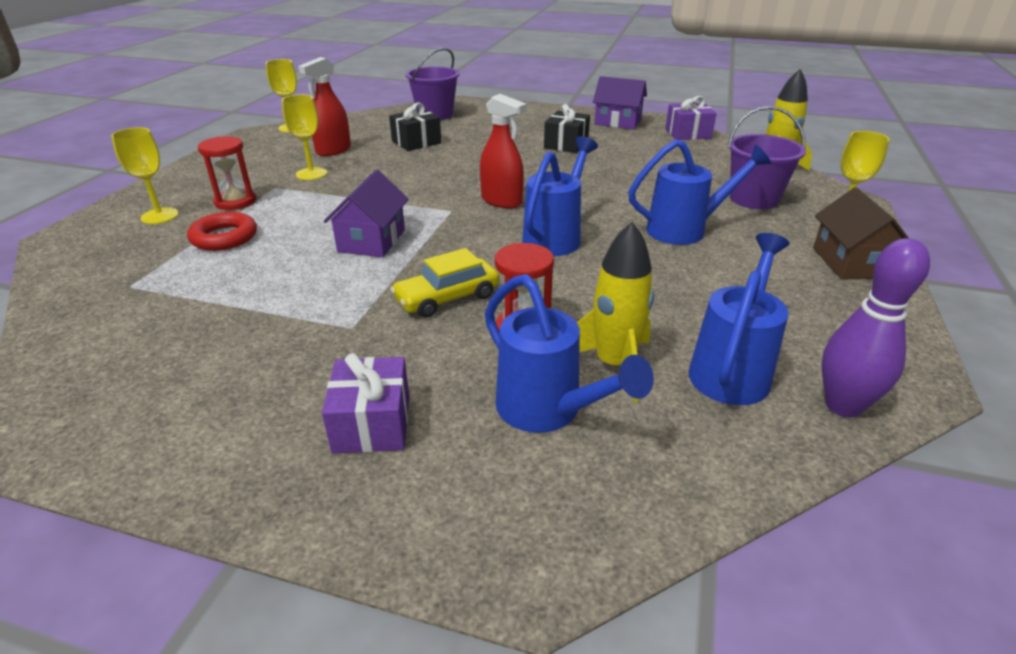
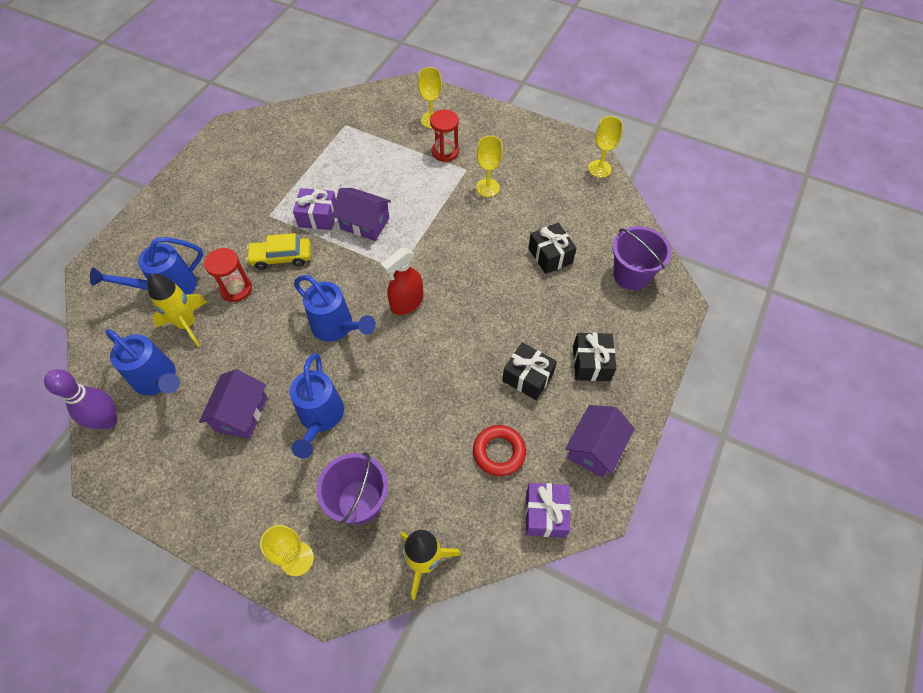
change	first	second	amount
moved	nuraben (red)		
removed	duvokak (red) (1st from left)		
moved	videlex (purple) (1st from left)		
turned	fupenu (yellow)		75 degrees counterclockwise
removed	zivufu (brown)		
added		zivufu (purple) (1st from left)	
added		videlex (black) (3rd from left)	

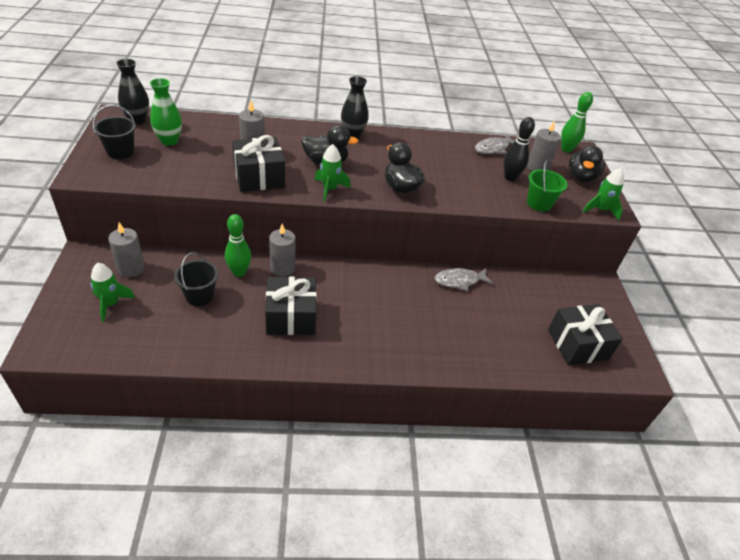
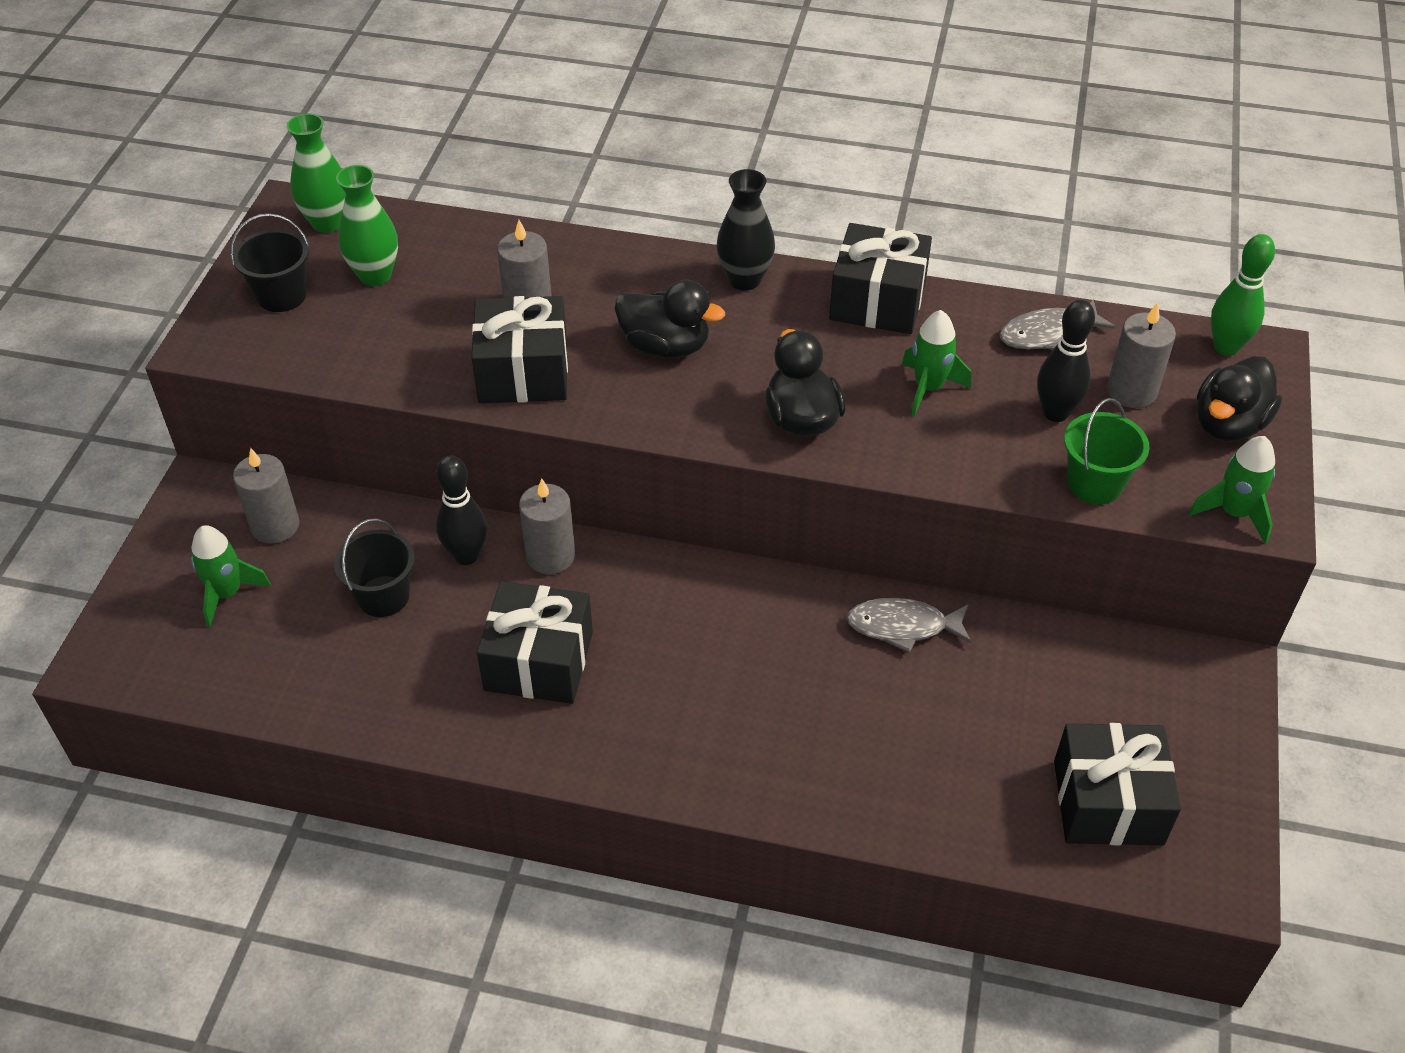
change	first	second	amount
recoloured	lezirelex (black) (1st from left)	lezirelex (green) (1st from left)	
recoloured	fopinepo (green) (1st from left)	fopinepo (black) (1st from left)	
moved	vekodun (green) (2nd from left)		
added		videlex (black) (3rd from left)	

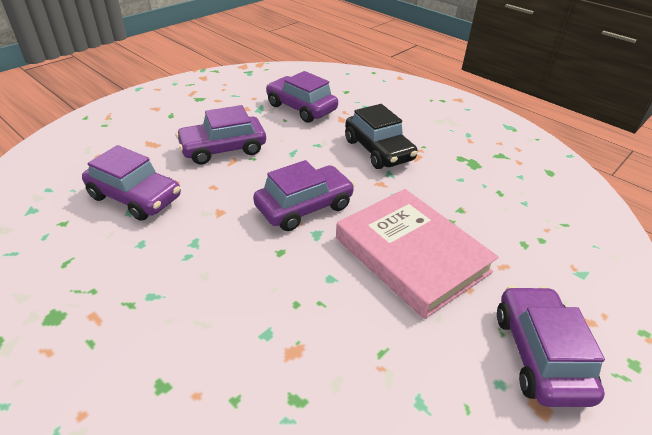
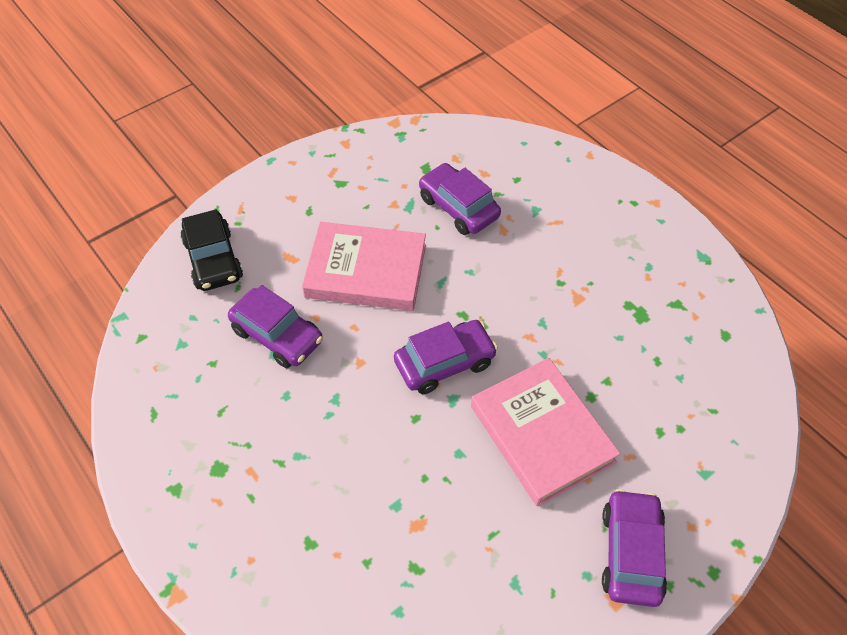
change	first	second	amount
replaced	fupenu (purple) (2nd from left)	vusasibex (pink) (1st from left)	
moved	fupenu (black)		

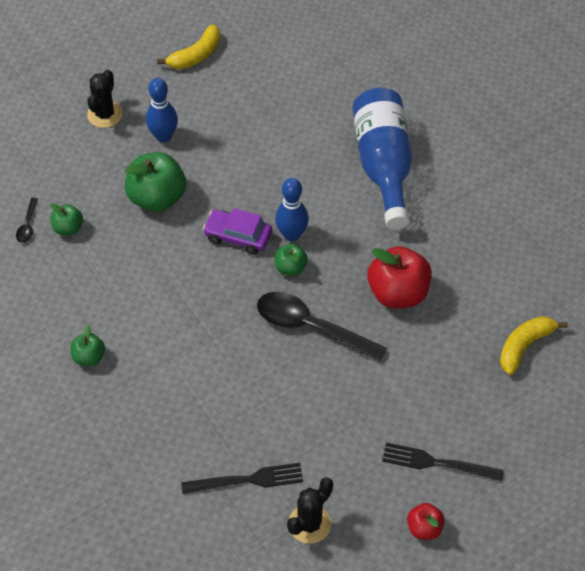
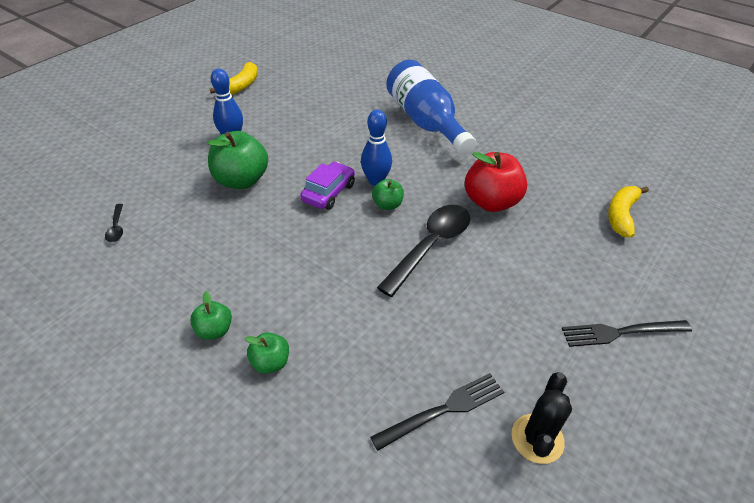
change	first	second	amount
moved	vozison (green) (1st from left in the first image)	vozison (green) (3rd from left)	
removed	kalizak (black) (1st from left)		
turned	fupenu (purple)		120 degrees clockwise
turned	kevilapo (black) (2nd from left)		120 degrees clockwise
removed	vozison (red) (2nd from left)		

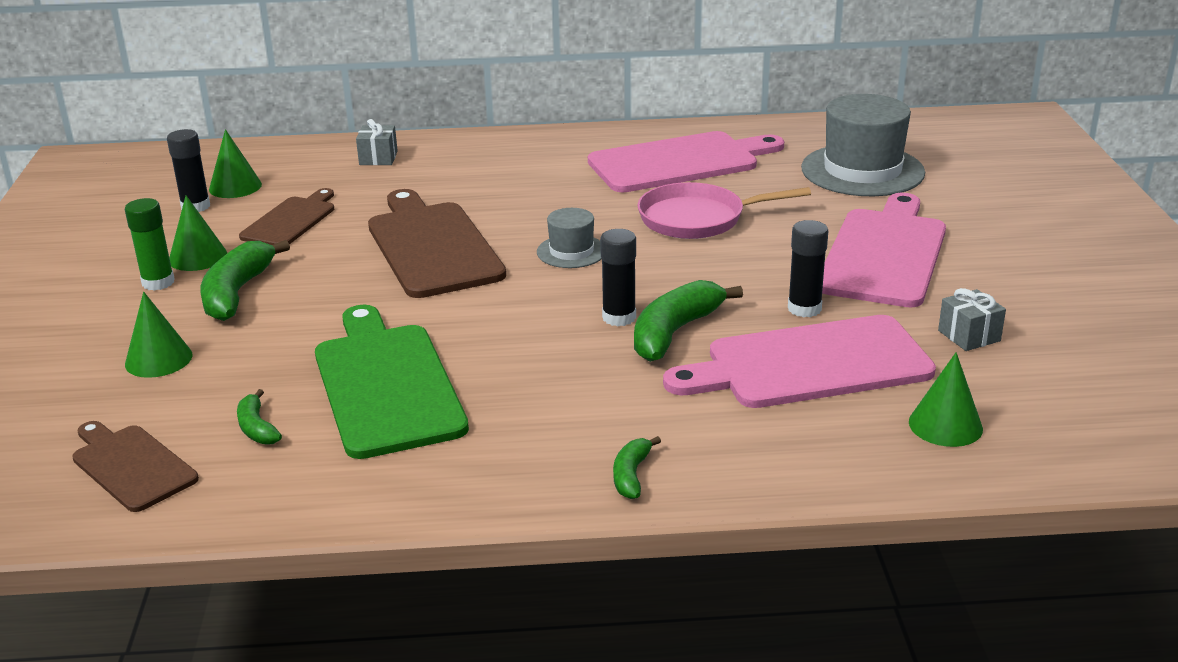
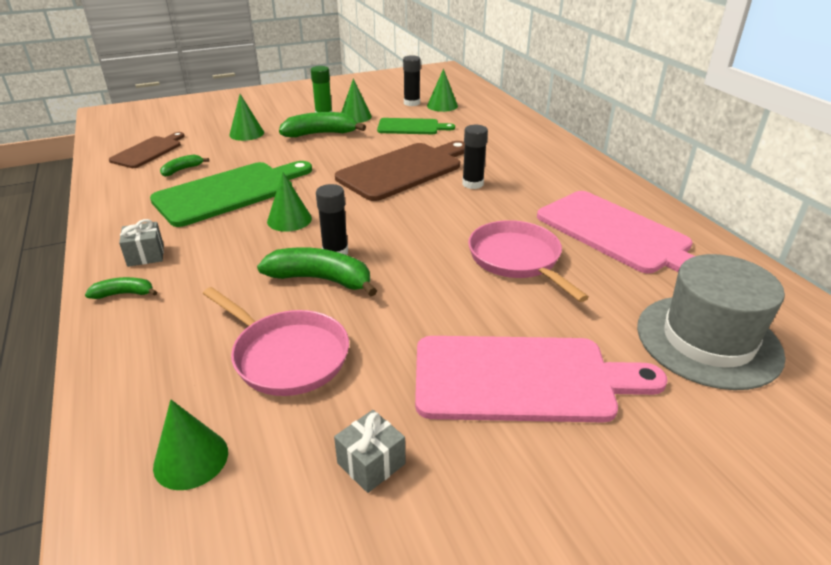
change	first	second	amount
recoloured	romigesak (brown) (2nd from left)	romigesak (green) (2nd from left)	
moved	videlex (grey) (1st from left)		
removed	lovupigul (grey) (1st from left)		
replaced	romigesak (pink) (2nd from left)	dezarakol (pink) (1st from left)	
moved	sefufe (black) (3rd from left)		
added		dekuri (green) (3rd from left)	

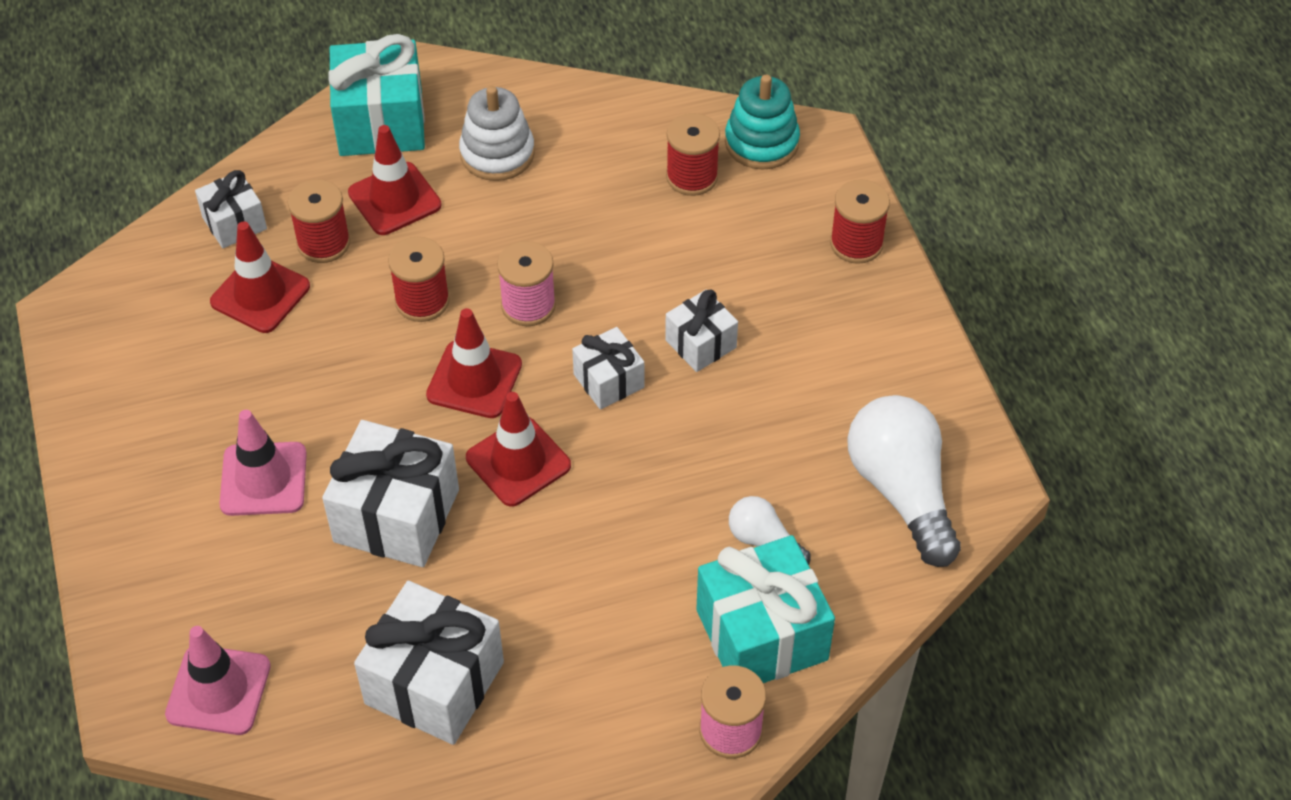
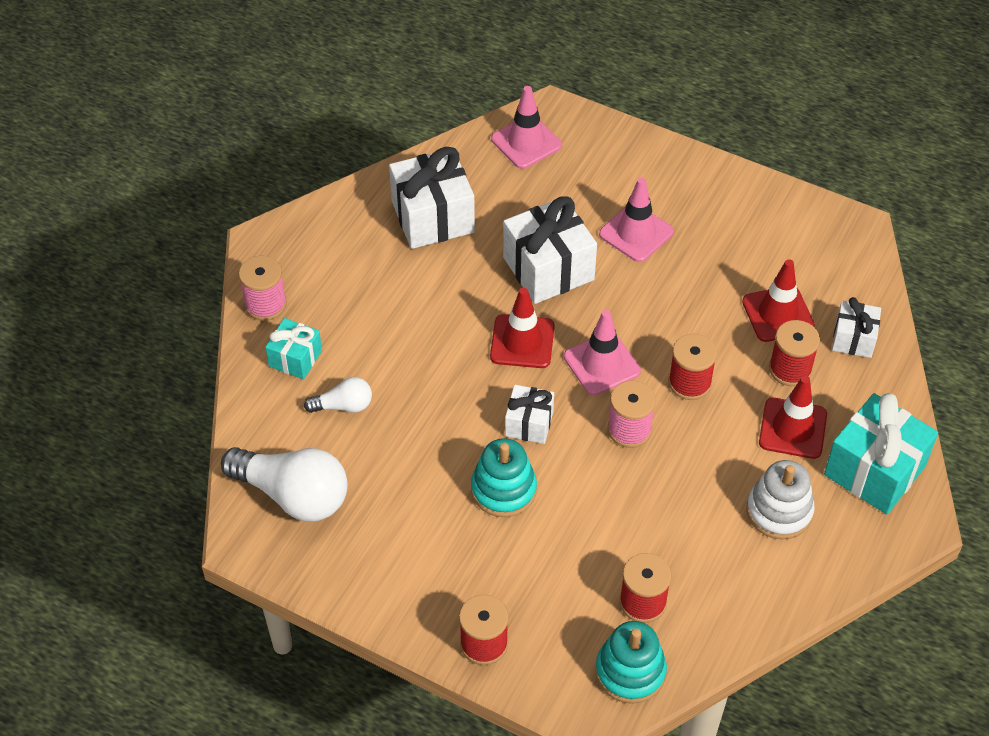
change	first	second	amount
recoloured	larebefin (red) (3rd from left)	larebefin (pink) (2nd from left)	
replaced	videlex (white) (5th from left)	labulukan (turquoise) (1st from left)	
resized	videlex (turquoise) (2nd from left in the first image)	videlex (turquoise) (1st from left)	x0.56

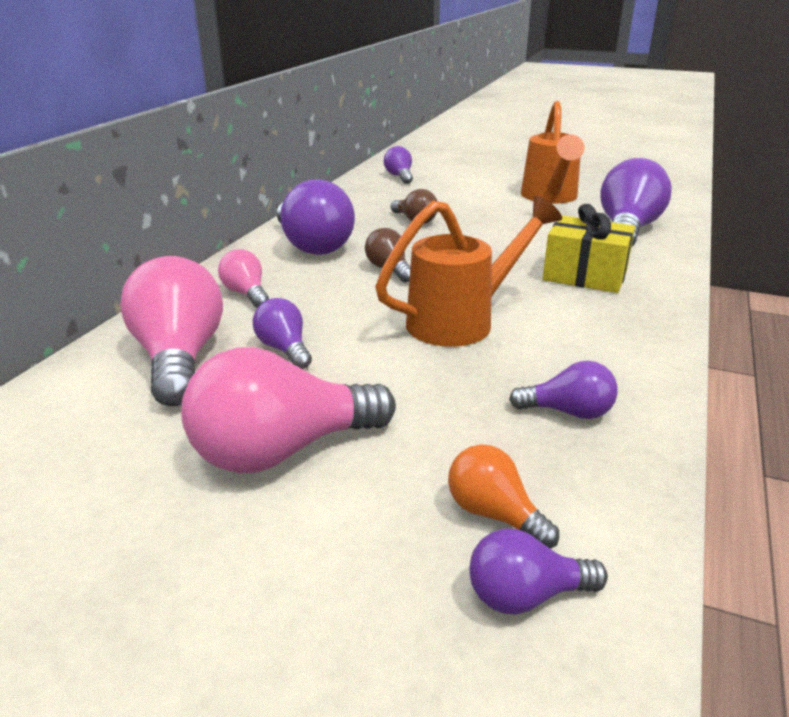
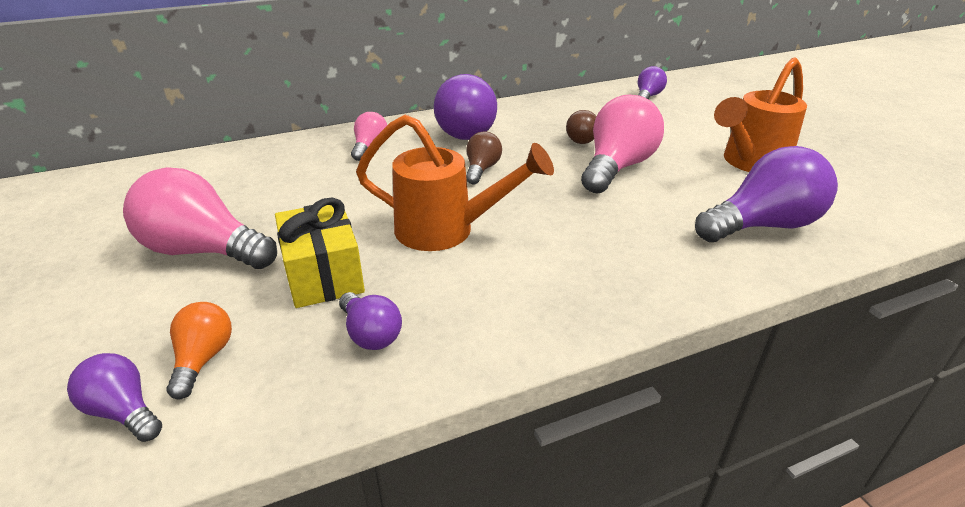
change	first	second	amount
moved	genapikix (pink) (1st from left in the first image)	genapikix (pink) (3rd from left)	
removed	genapikix (purple) (1st from left)		
moved	videlex (yellow)		

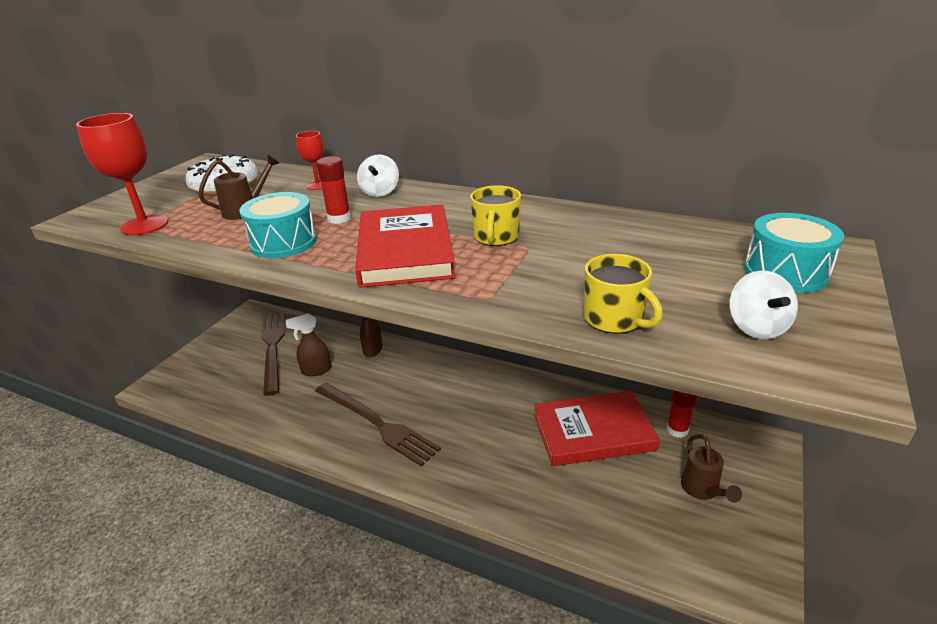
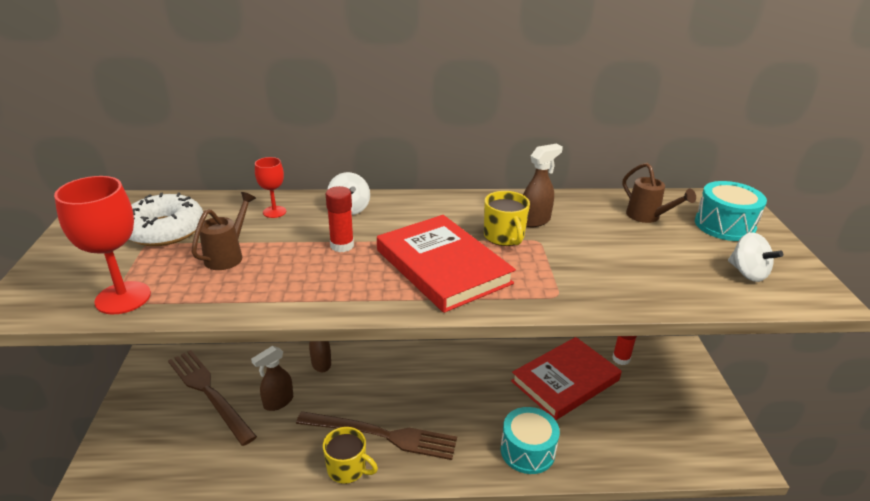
change	first	second	amount
moved	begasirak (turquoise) (1st from left)		
moved	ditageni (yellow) (2nd from left in the first image)	ditageni (yellow) (1st from left)	
moved	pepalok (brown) (2nd from left)		
added		duvokak (brown) (3rd from left)	

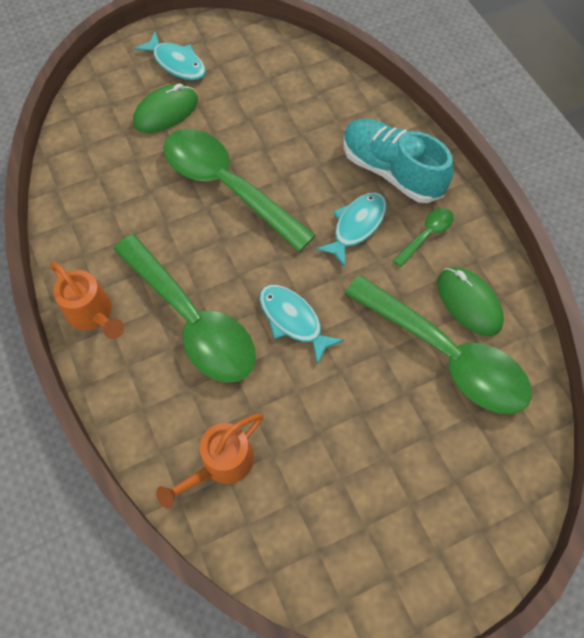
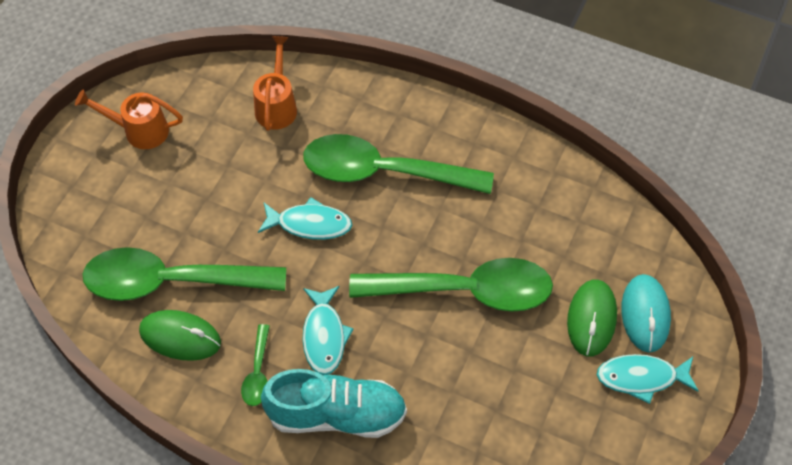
change	first	second	amount
moved	pepalok (orange) (1st from left)		
added		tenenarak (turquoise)	

